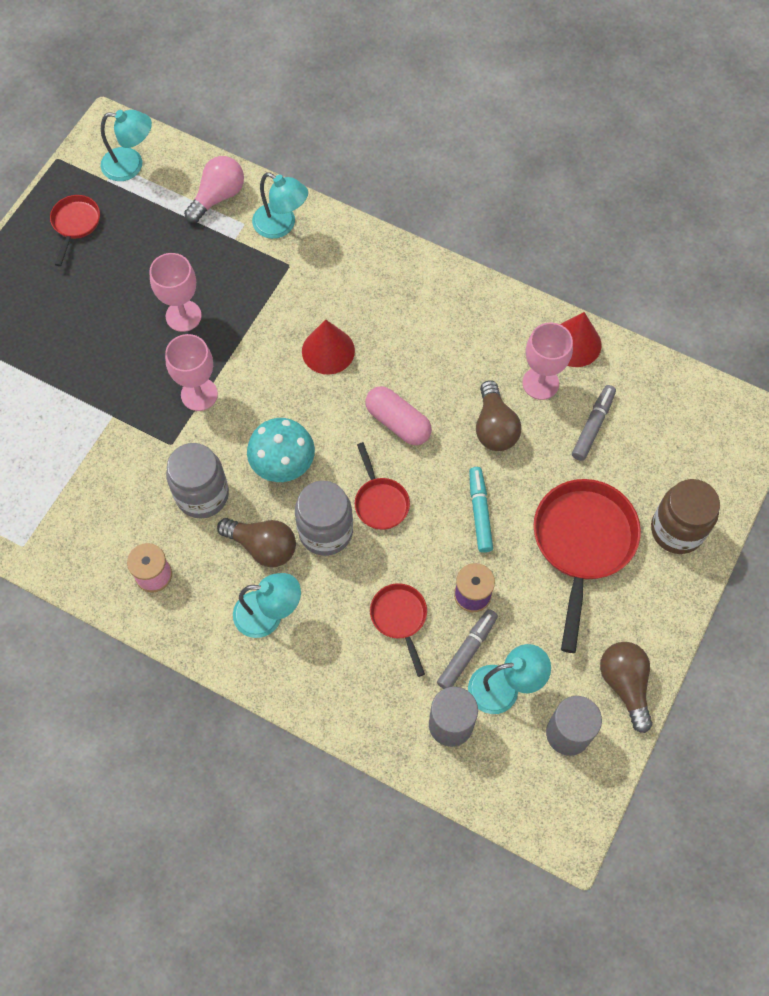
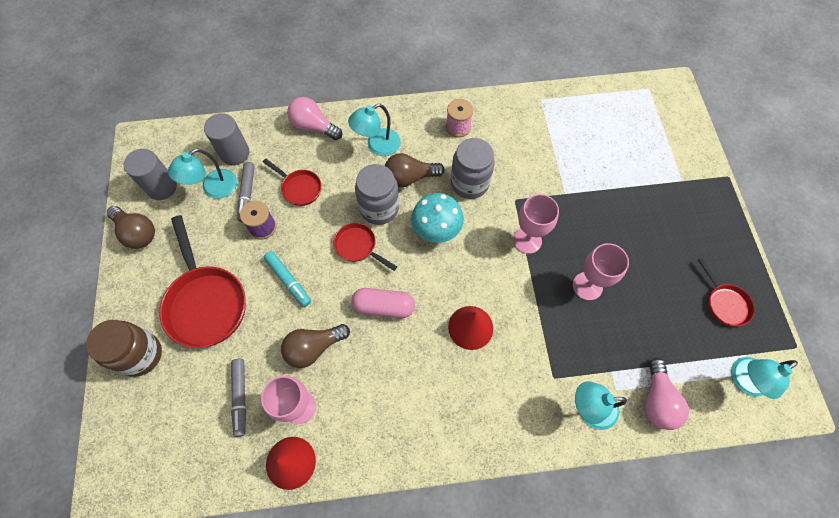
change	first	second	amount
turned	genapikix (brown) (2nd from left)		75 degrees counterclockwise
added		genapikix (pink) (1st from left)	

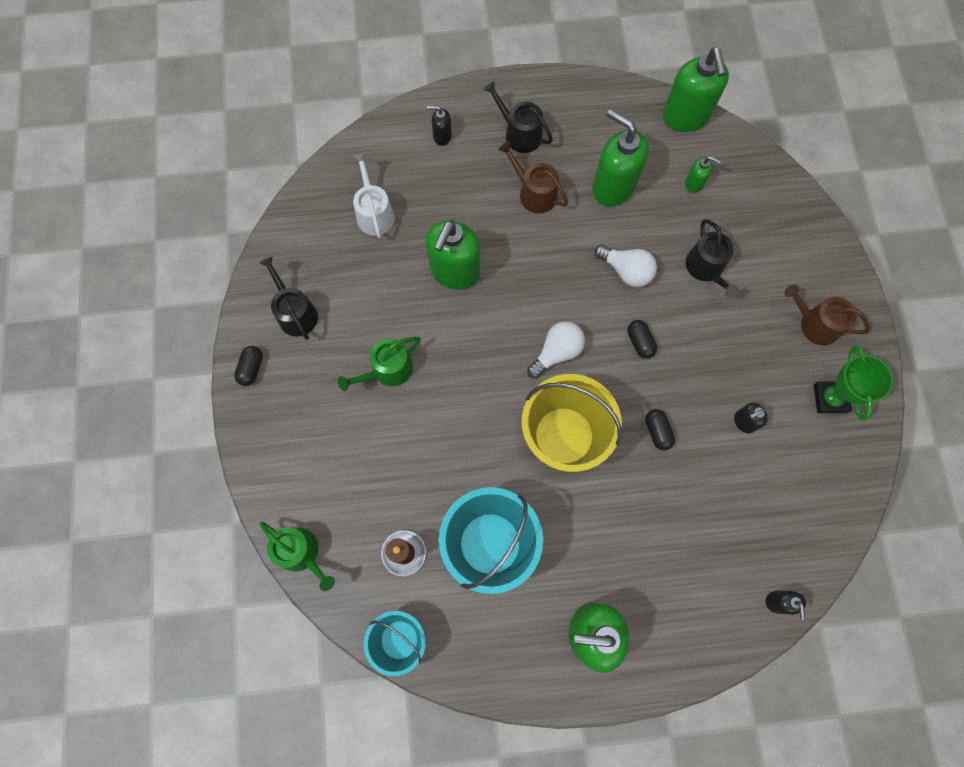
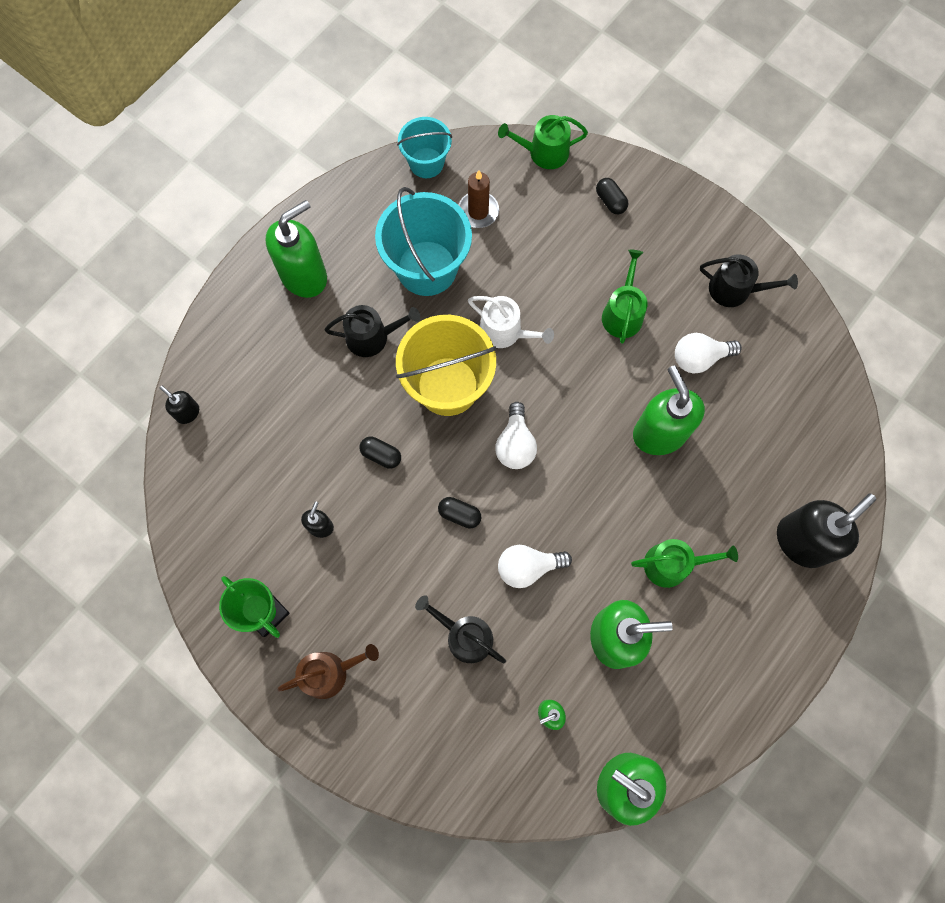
change	first	second	amount
moved	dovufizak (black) (1st from left in the first image)	dovufizak (black) (3rd from left)	
moved	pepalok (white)		
resized	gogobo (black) (1st from left in the first image)	gogobo (black) (3rd from left)	x2.14
moved	pepalok (black) (2nd from left in the first image)	pepalok (black) (1st from left)	
recoloured	pepalok (brown) (1st from left)	pepalok (green) (3rd from left)	
added		genapikix (white) (3rd from left)	

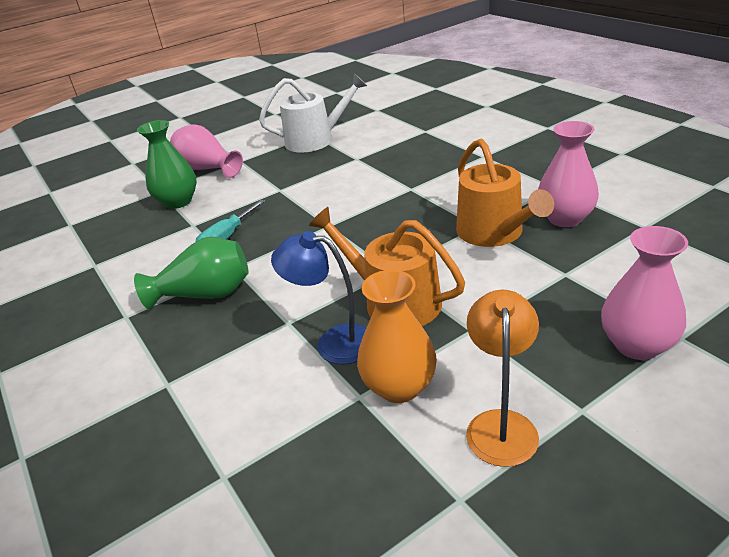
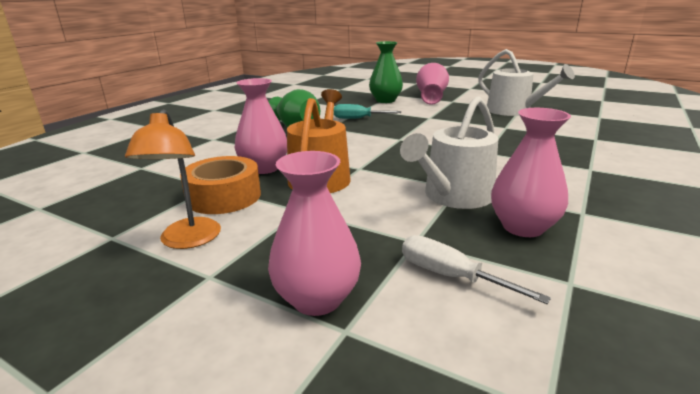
change	first	second	amount
replaced	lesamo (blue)	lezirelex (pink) (1st from left)	
replaced	lezirelex (orange)	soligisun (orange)	
recoloured	pepalok (orange) (2nd from left)	pepalok (white) (1st from left)	
turned	lesamo (orange)		105 degrees clockwise
added		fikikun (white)	

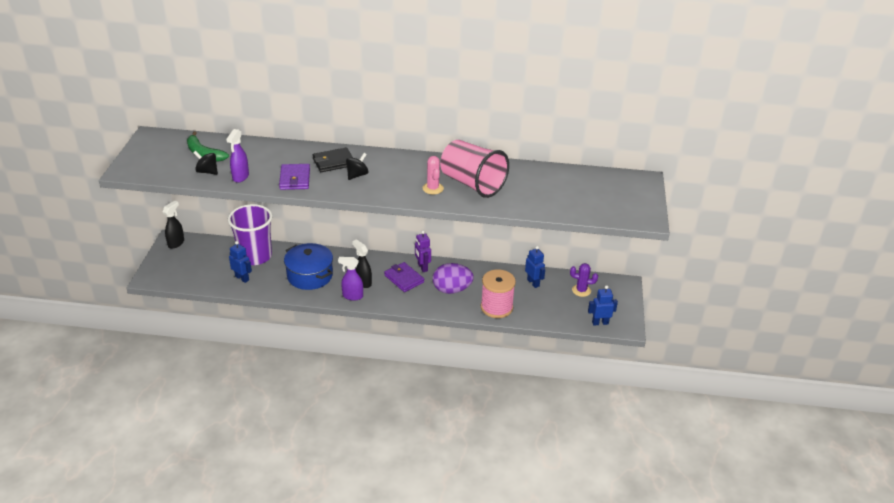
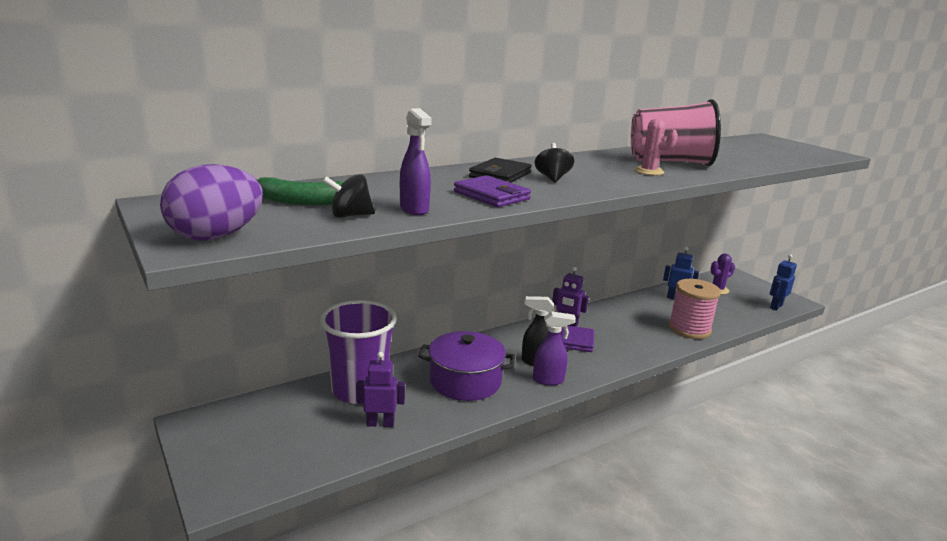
change	first	second	amount
removed	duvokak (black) (1st from left)		
recoloured	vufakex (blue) (1st from left)	vufakex (purple) (1st from left)	
recoloured	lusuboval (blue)	lusuboval (purple)	
turned	duvokak (purple) (2nd from left)		150 degrees counterclockwise
moved	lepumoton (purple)		

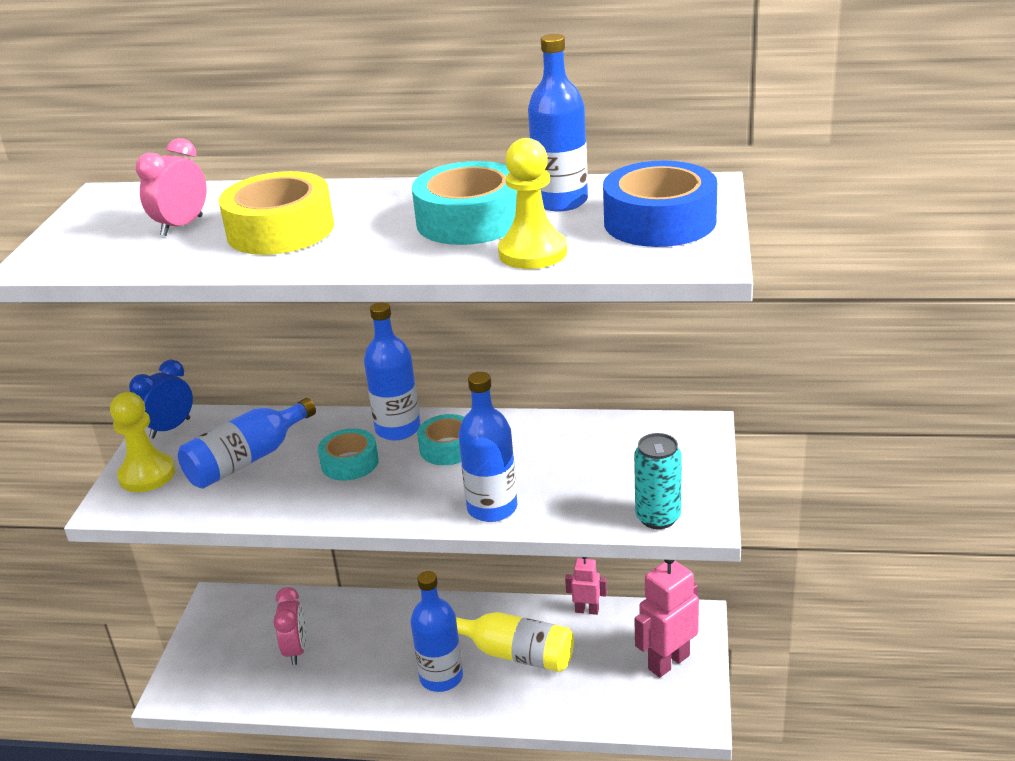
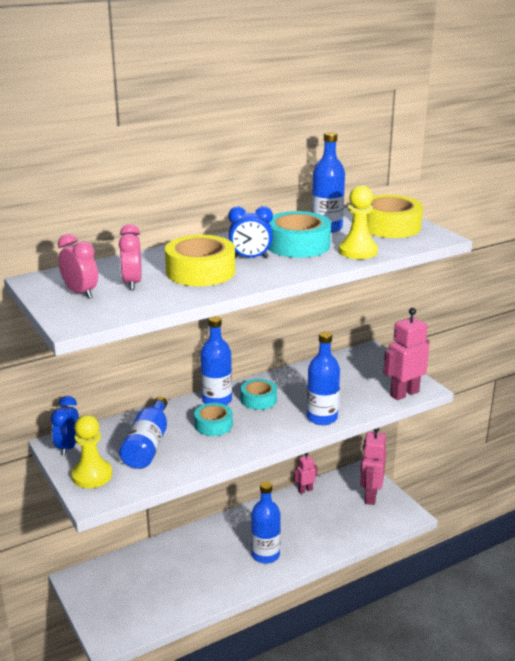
change	first	second	amount
moved	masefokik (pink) (2nd from left in the first image)	masefokik (pink) (1st from left)	
removed	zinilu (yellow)		
recoloured	soligisun (blue)	soligisun (yellow) (2nd from left)	
replaced	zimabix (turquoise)	vufakex (pink) (3rd from left)	
added		masefokik (blue) (2nd from left)	

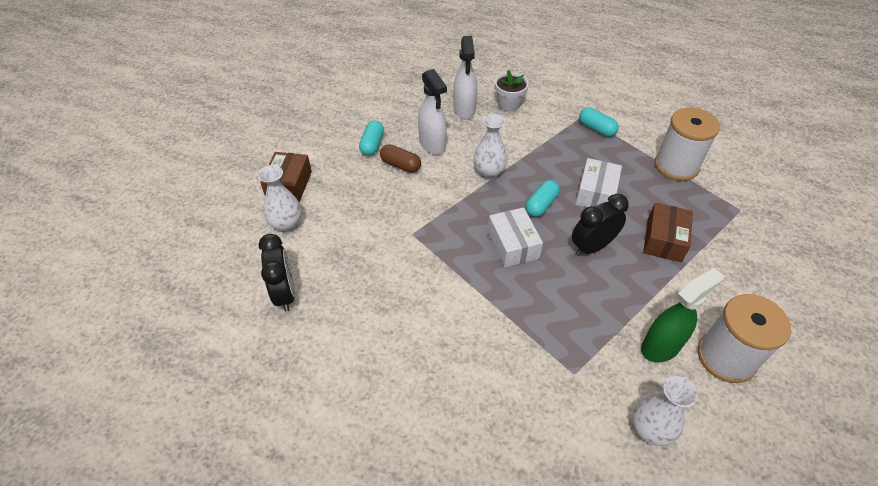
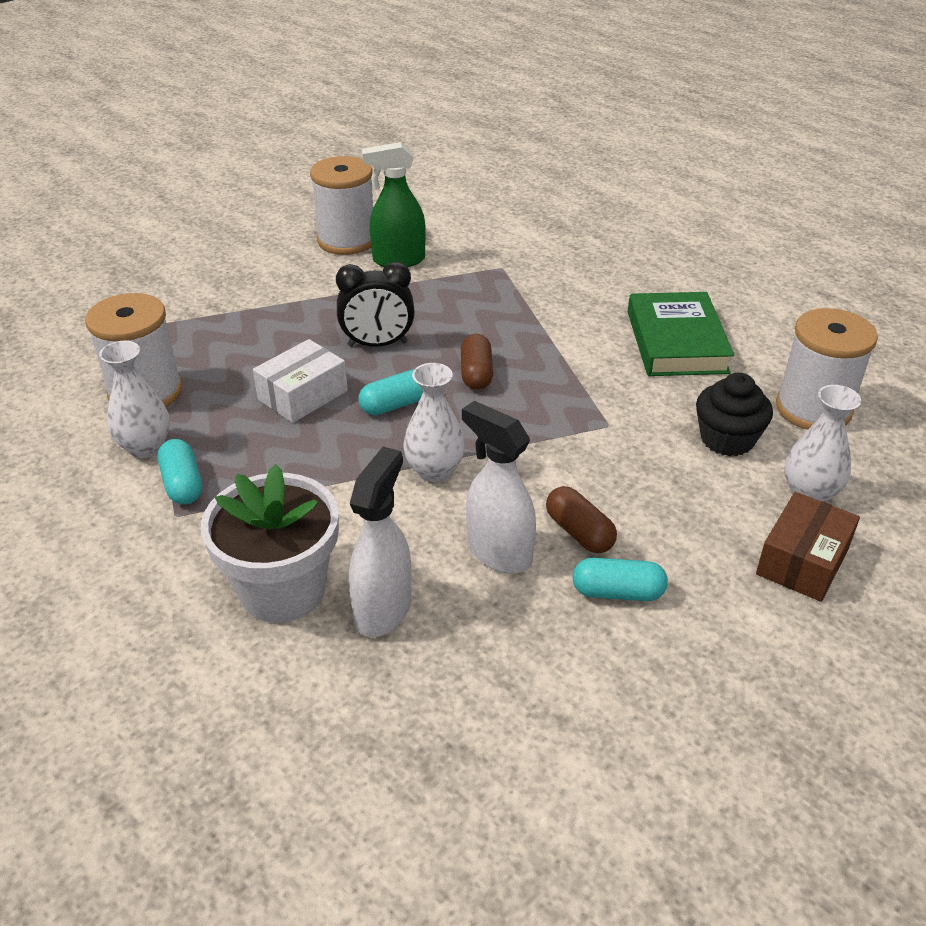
change	first	second	amount
replaced	masefokik (black) (1st from left)	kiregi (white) (3rd from left)	
turned	dovufizak (turquoise) (1st from left in the first image)	dovufizak (turquoise) (3rd from left)	60 degrees clockwise
turned	duvokak (white) (1st from left in the first image)	duvokak (white) (2nd from left)	45 degrees counterclockwise
replaced	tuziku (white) (1st from left)	dovufizak (brown) (1st from left)	
resized	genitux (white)		x1.69
moved	lezirelex (white) (3rd from left in the first image)	lezirelex (white) (1st from left)	
removed	tuziku (brown) (2nd from left)		
added		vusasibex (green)	
added		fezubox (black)	

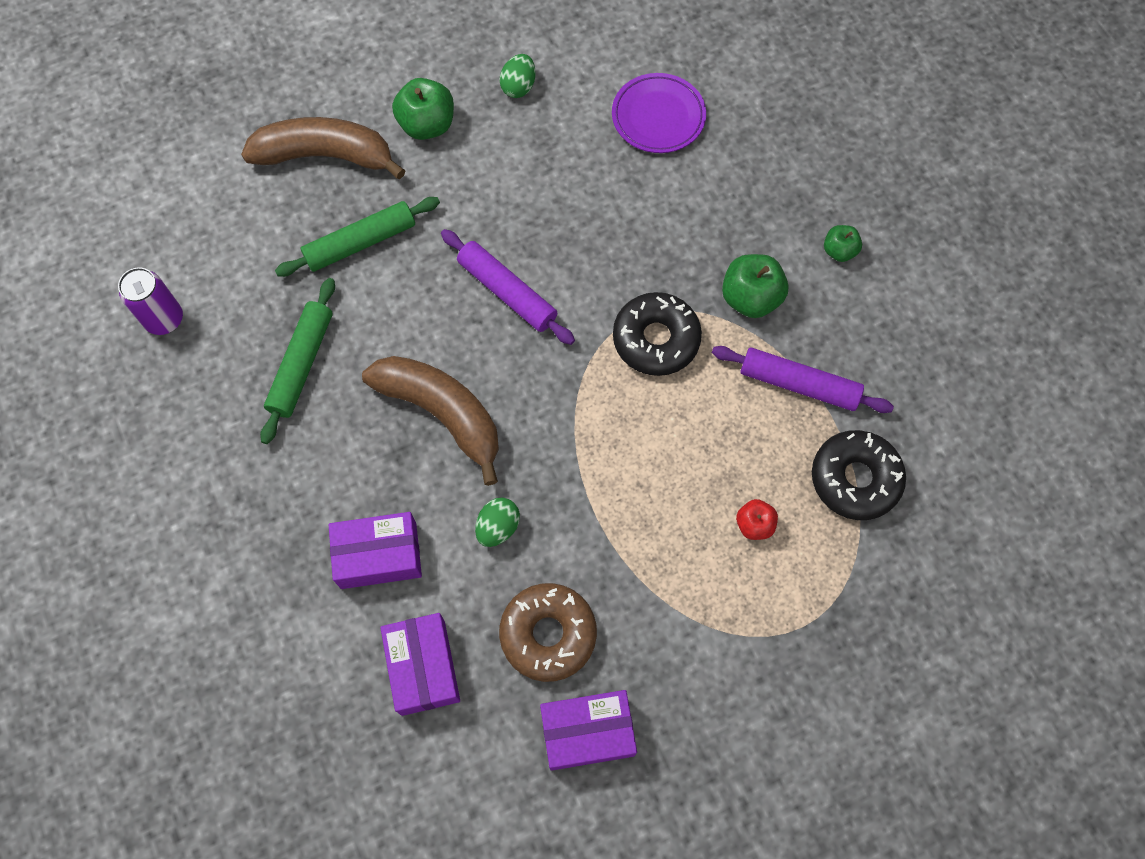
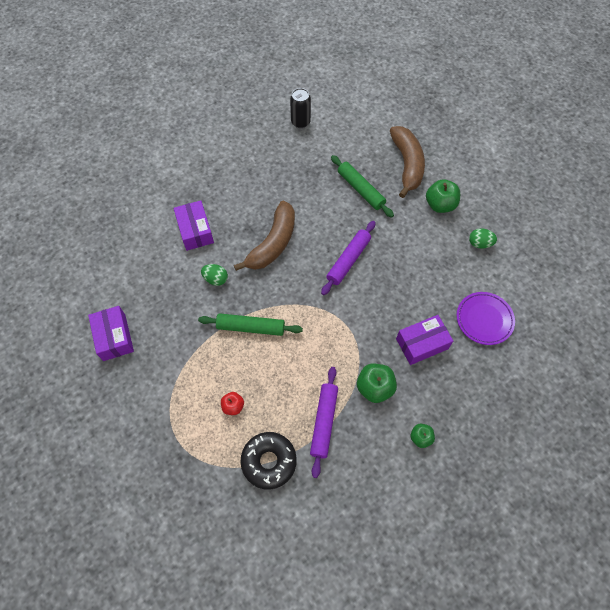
change	first	second	amount
recoloured	zimabix (purple)	zimabix (black)	
moved	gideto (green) (1st from left)		
moved	tuziku (purple) (2nd from left in the first image)	tuziku (purple) (3rd from left)	
removed	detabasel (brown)		
removed	detabasel (black) (1st from left)		

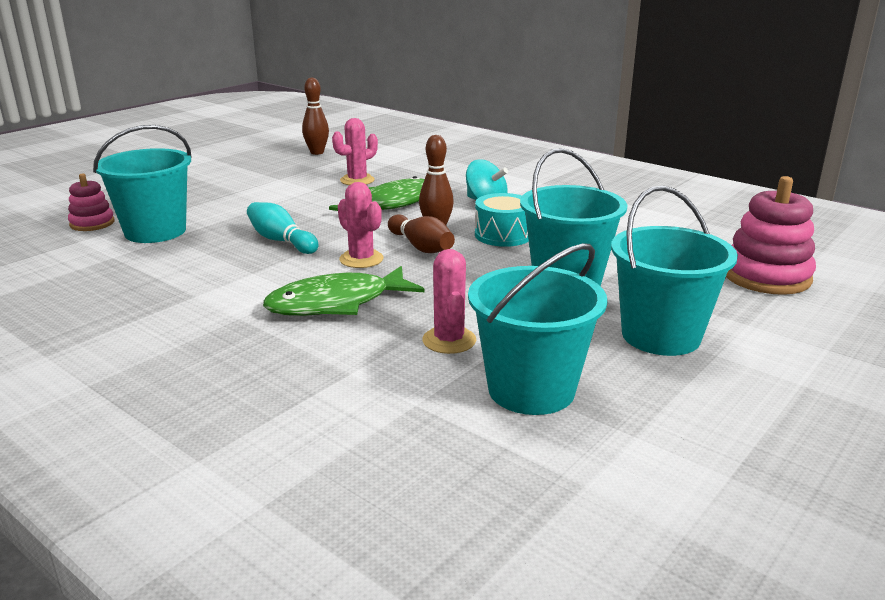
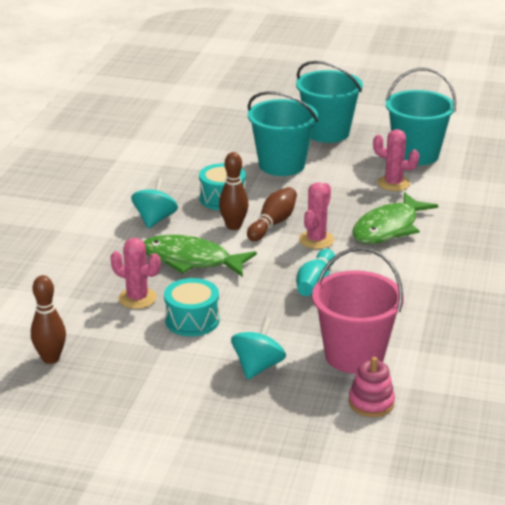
change	first	second	amount
recoloured	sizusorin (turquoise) (1st from left)	sizusorin (pink)	
turned	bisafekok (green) (1st from left in the first image)	bisafekok (green) (2nd from left)	90 degrees clockwise
turned	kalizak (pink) (3rd from left)		60 degrees clockwise
removed	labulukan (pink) (2nd from left)		
added		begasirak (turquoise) (1st from left)	
added		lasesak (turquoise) (2nd from left)	

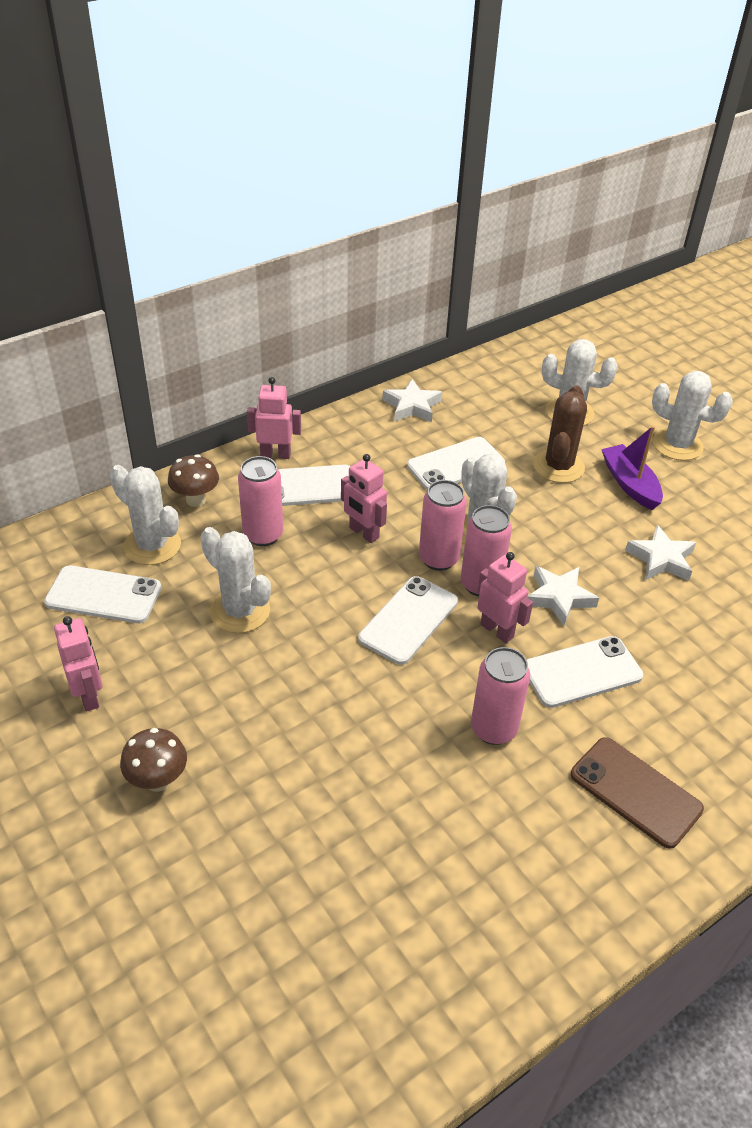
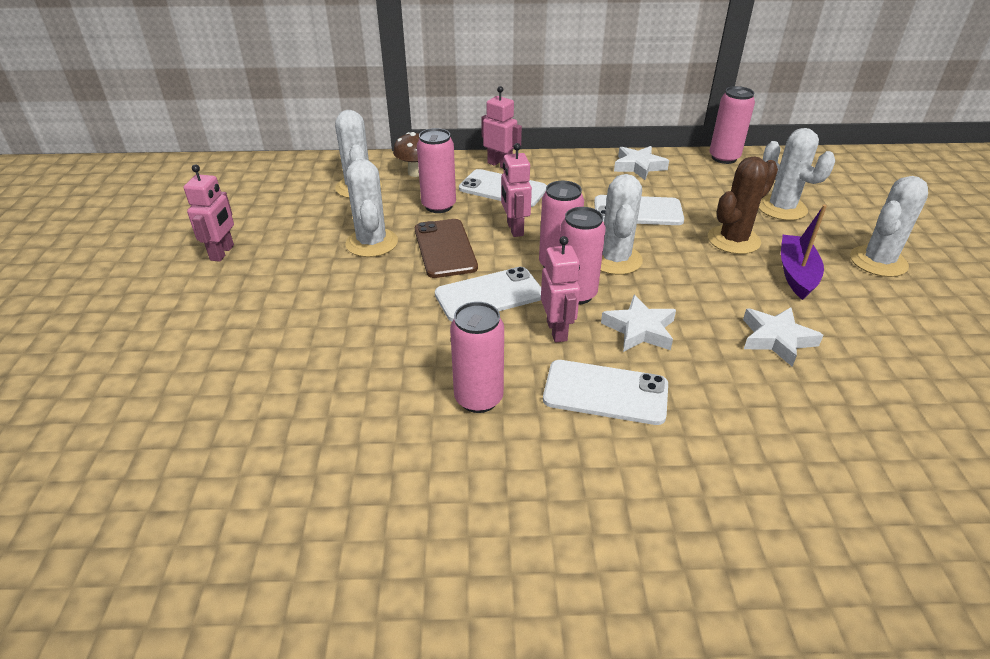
change	first	second	amount
removed	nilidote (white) (1st from left)		
removed	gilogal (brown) (1st from left)		
moved	nilidote (brown)		
turned	kalizak (white) (5th from left)		75 degrees clockwise
added		zimabix (pink) (5th from left)	

